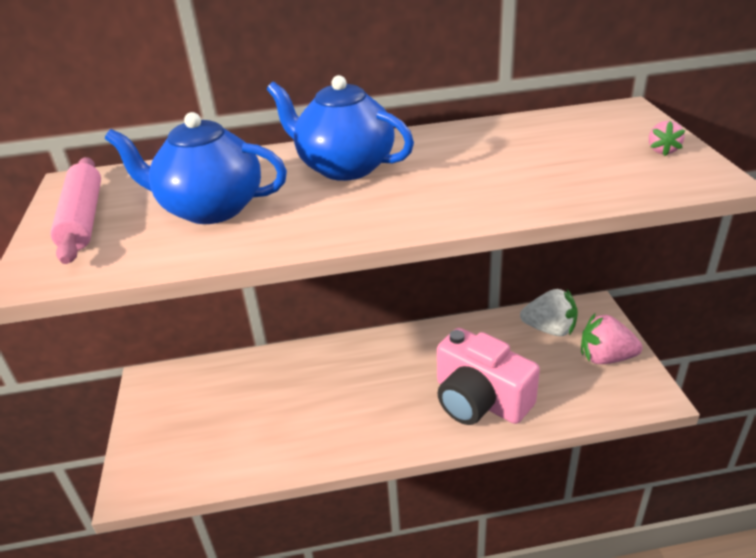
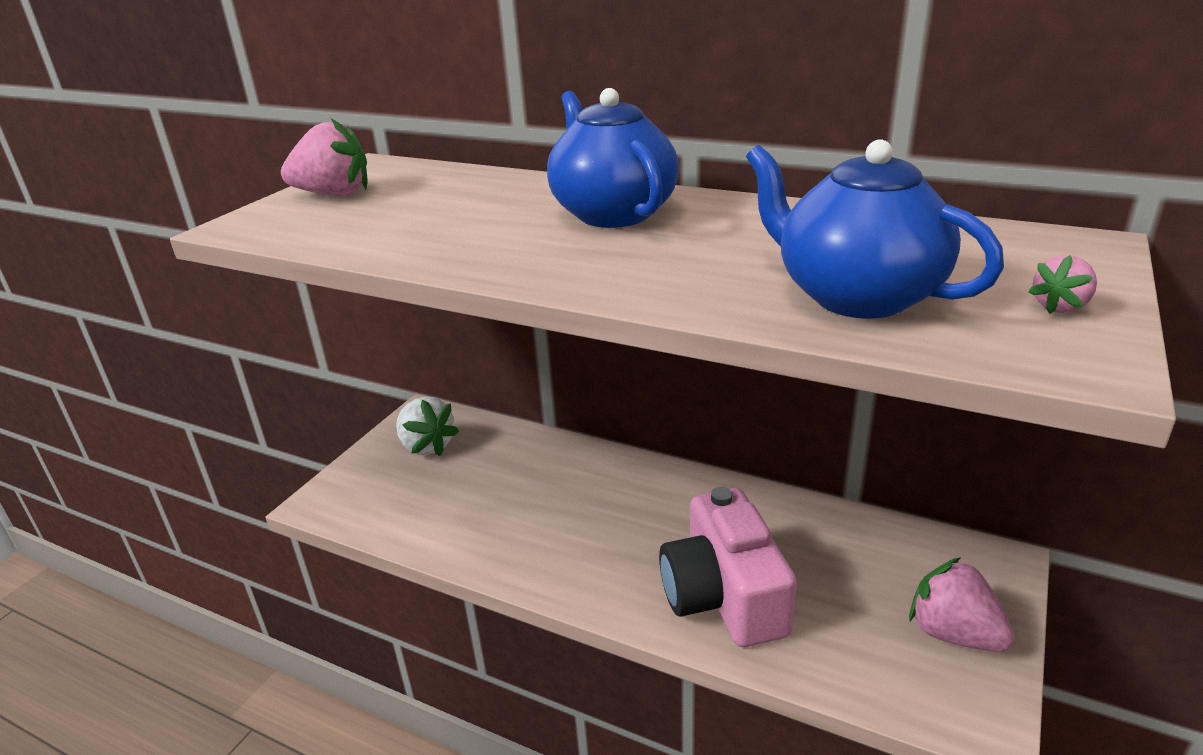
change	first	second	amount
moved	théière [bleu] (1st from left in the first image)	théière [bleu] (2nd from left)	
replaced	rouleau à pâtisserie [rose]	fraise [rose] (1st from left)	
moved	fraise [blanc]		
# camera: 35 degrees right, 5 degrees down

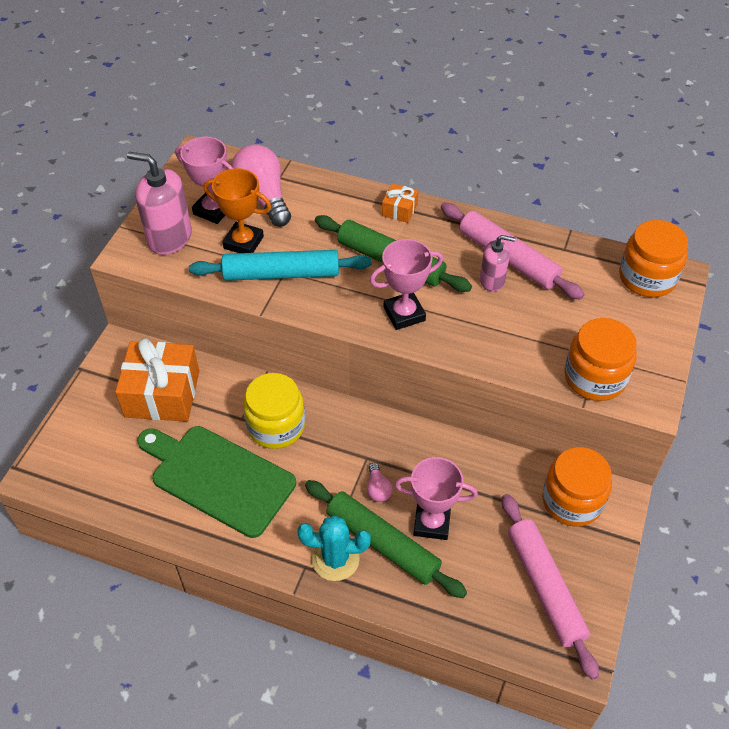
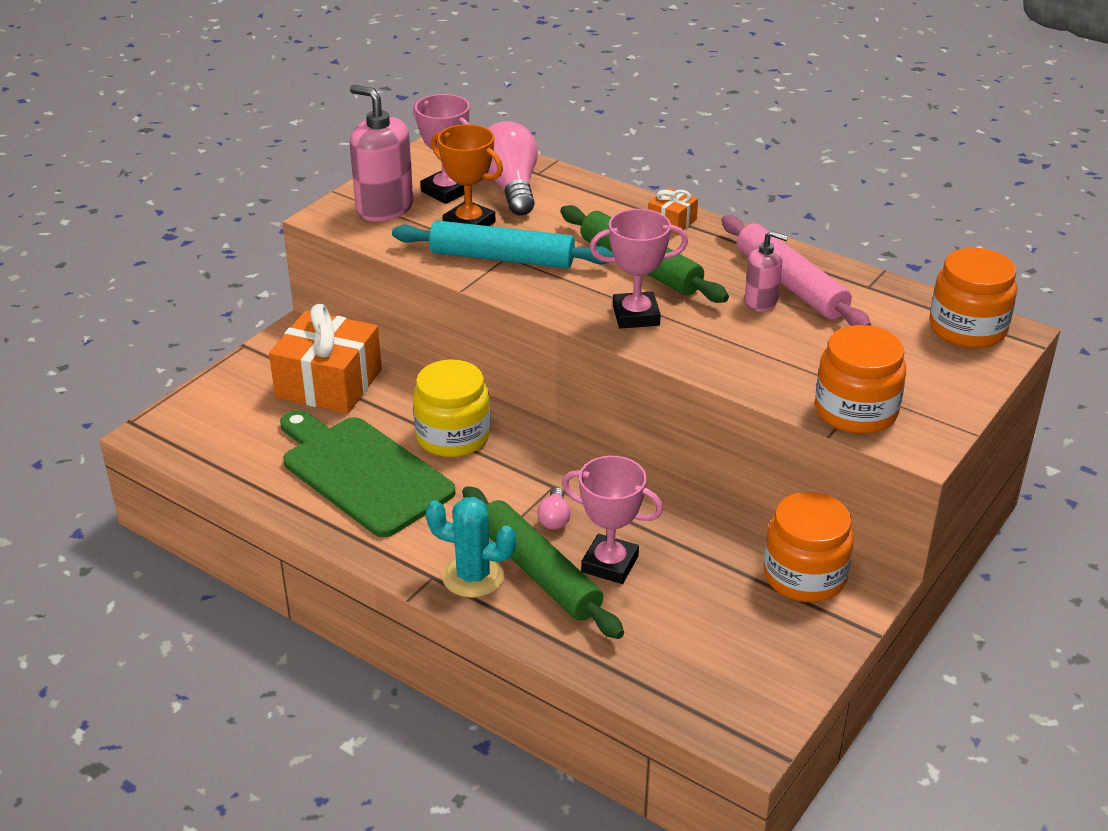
change	first	second	amount
removed	rouleau à pâtisserie [rose] (2nd from left)		
# camera: 15 degrees right, 15 degrees down

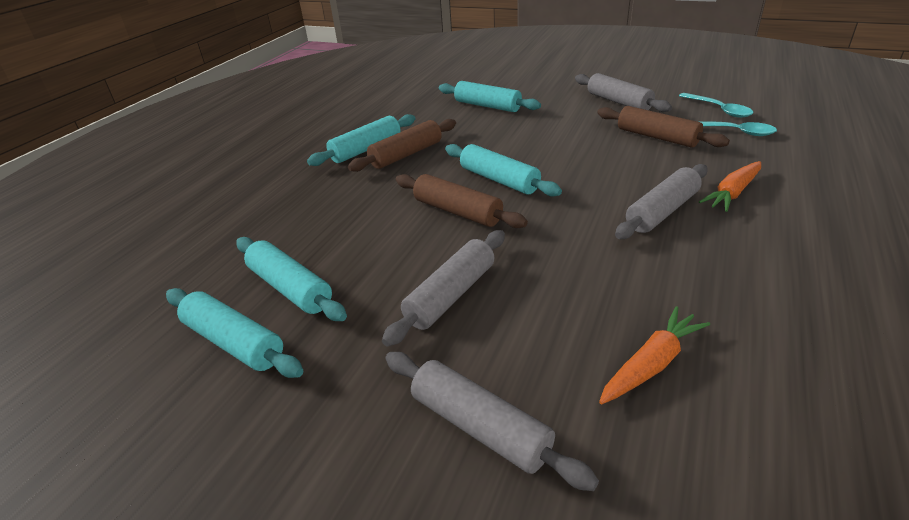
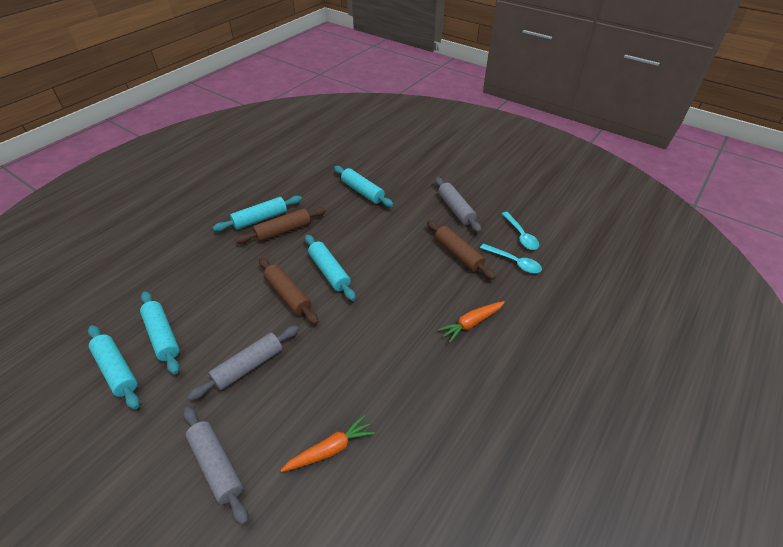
change	first	second	amount
removed	rouleau à pâtisserie [gris] (4th from left)		
# camera: 10 degrees right, 10 degrees up

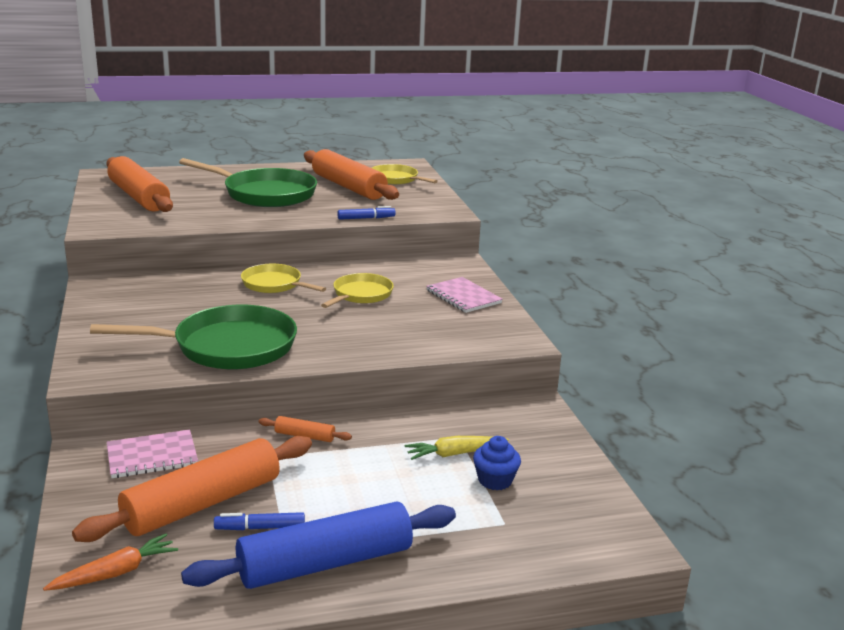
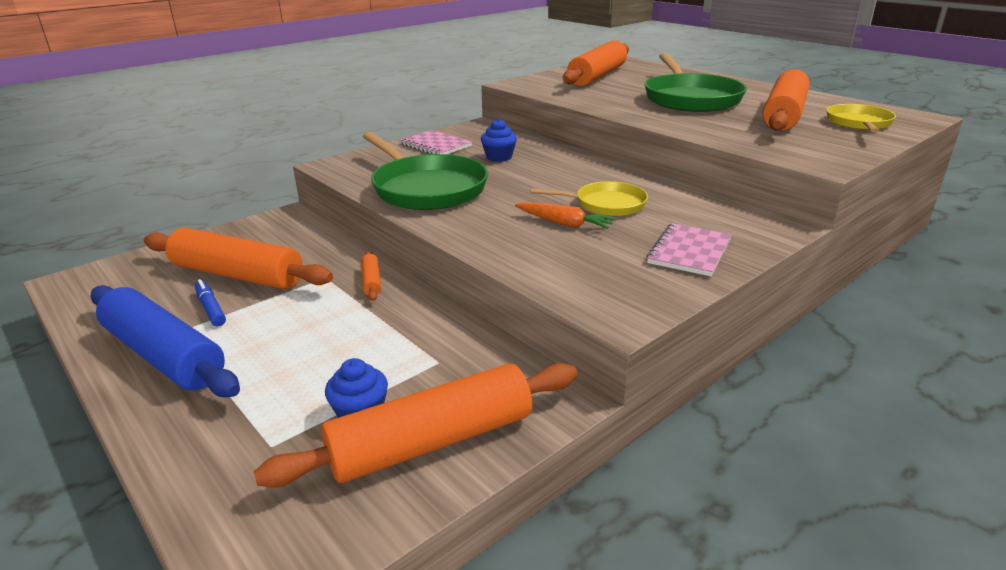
change	first	second	amount
removed	feutre [bleu] (2nd from left)		
removed	poêle [jaune] (1st from left)		
moved	carnet [rose] (1st from left)		
removed	carotte [jaune]		
moved	carotte [orange]		
added		muffin [bleu] (2nd from left)	
added		rouleau à pâtisserie [orange] (3rd from left)	
# camera: 65 degrees right, 5 degrees up

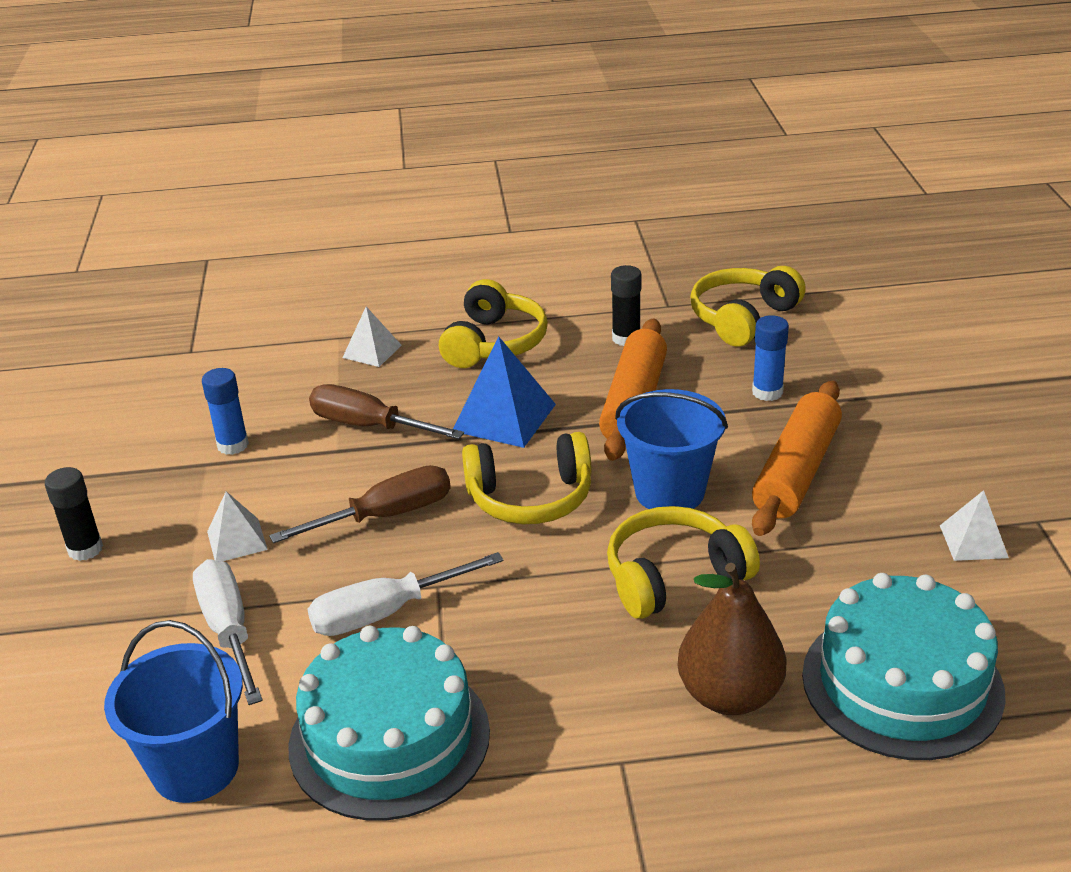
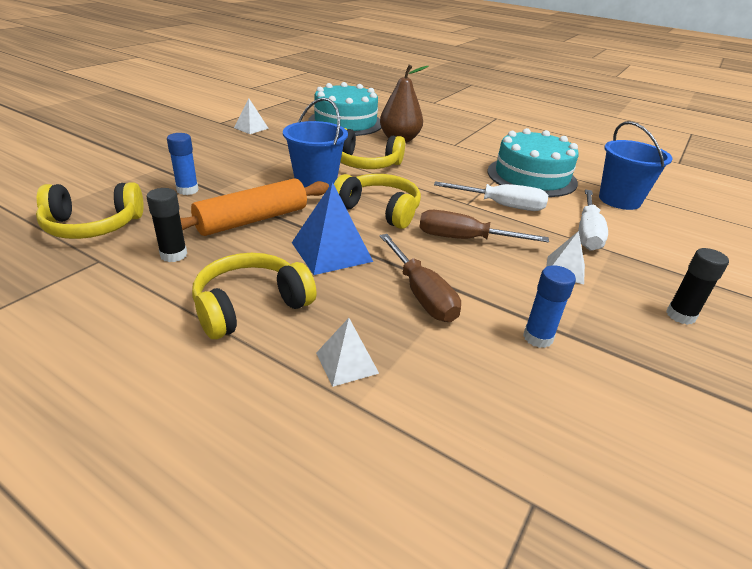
change	first	second	amount
removed	rouleau à pâtisserie [orange] (2nd from left)		
# camera: 145 degrees left, 0 degrees up

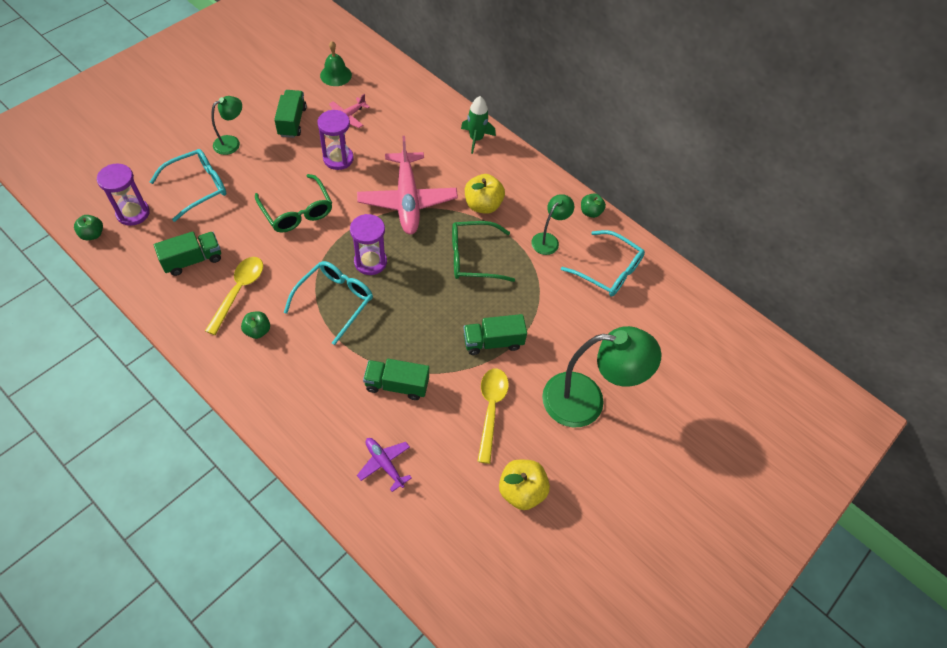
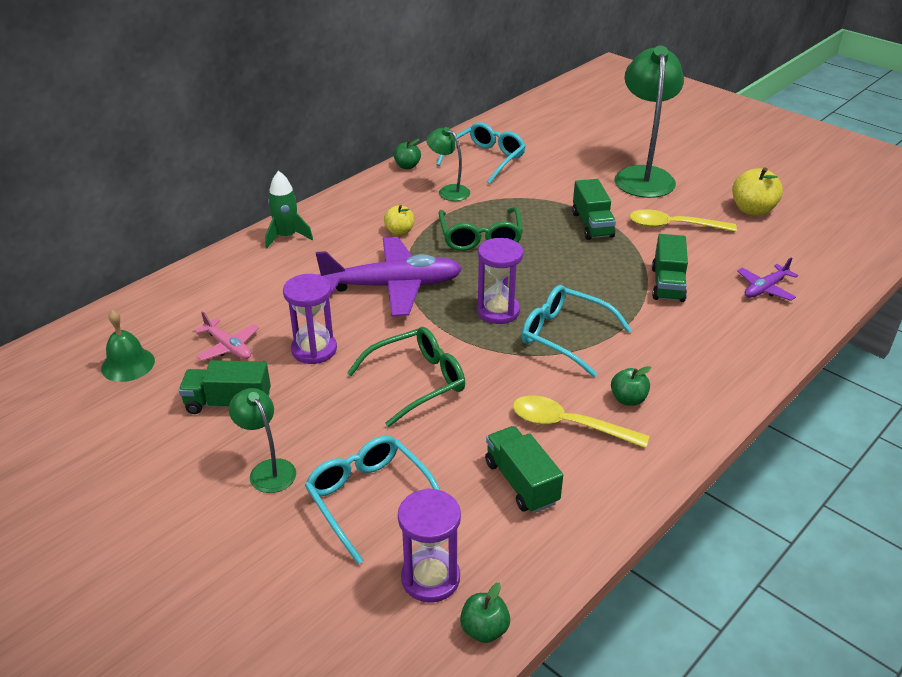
change	first	second	amount
recoloured	avion [rose] (2nd from left)	avion [violet] (1st from left)	
resized	pomme [jaune] (1st from left)		x0.62
# camera: 85 degrees left, 20 degrees down

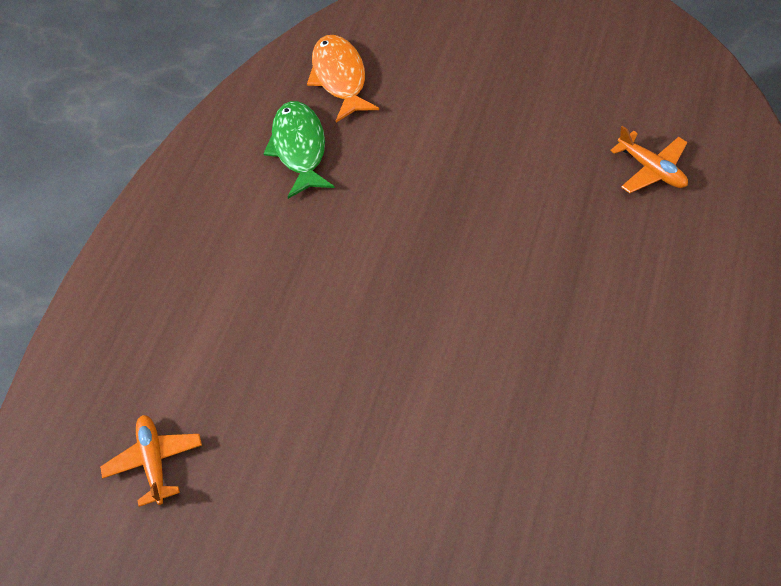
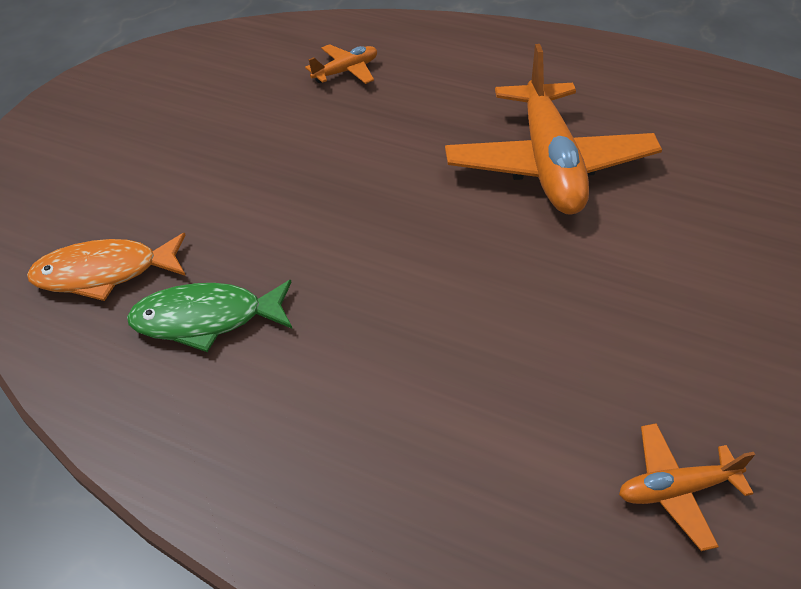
change	first	second	amount
added		avion [orange] (2nd from left)	
# camera: 90 degrees left, 10 degrees down

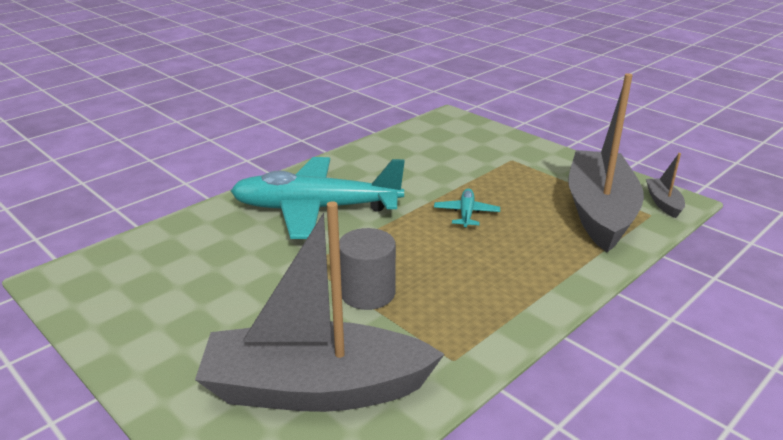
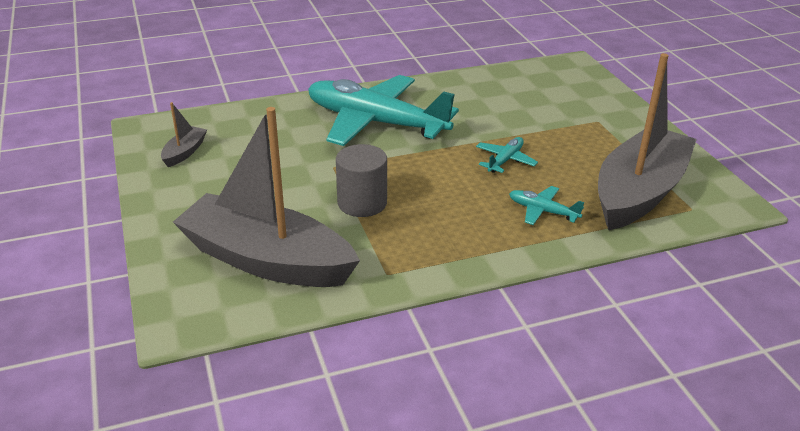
change	first	second	amount
moved	bateau [gris] (3rd from left in the first image)	bateau [gris] (1st from left)	
added		avion [turquoise] (3rd from left)	
# camera: 25 degrees right, 5 degrees up

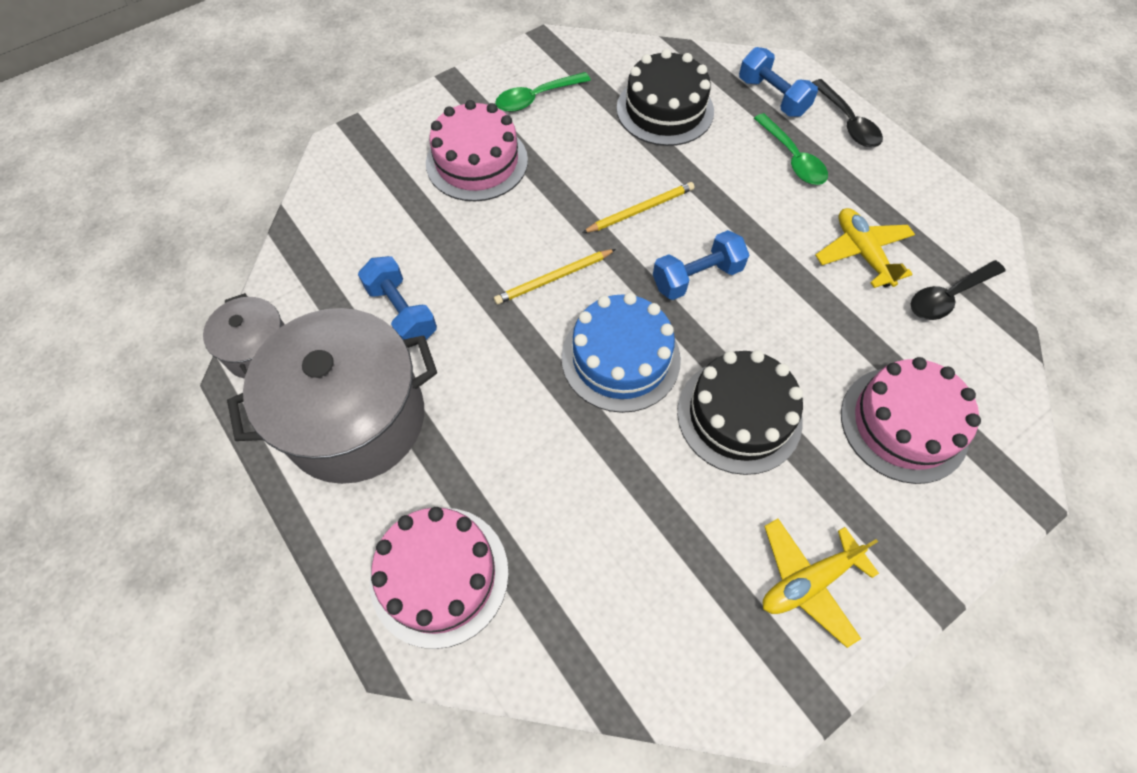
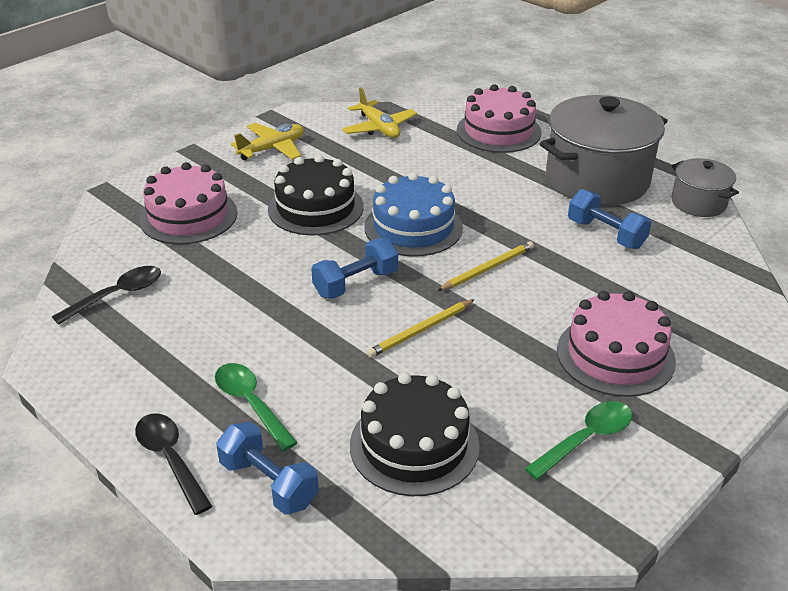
change	first	second	amount
moved	avion [jaune] (2nd from left)		
# camera: 170 degrees right, 25 degrees down

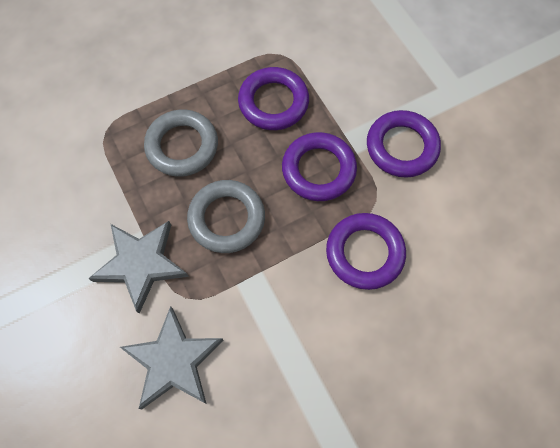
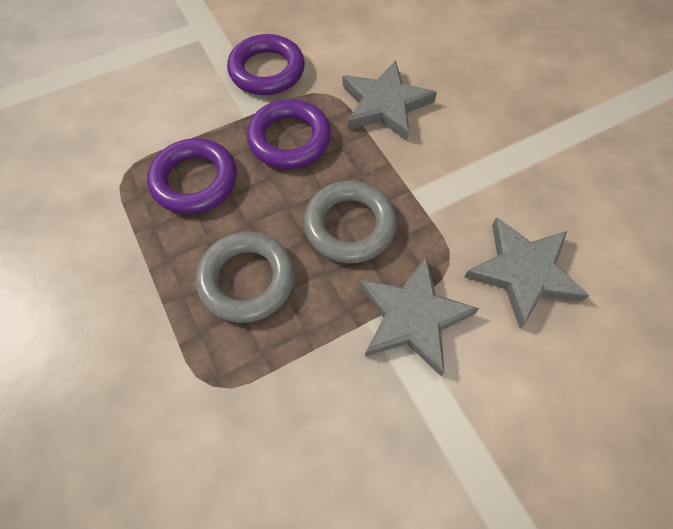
change	first	second	amount
replaced	anneau [violet] (3rd from left)	étoile [gris] (1st from left)	
# camera: 90 degrees left, 5 degrees down

